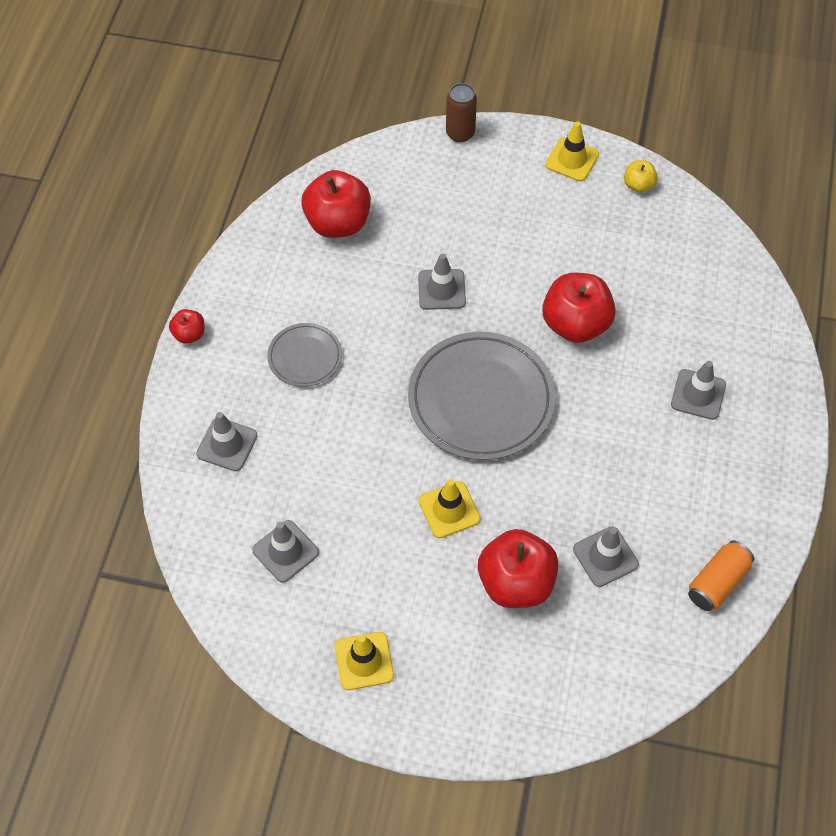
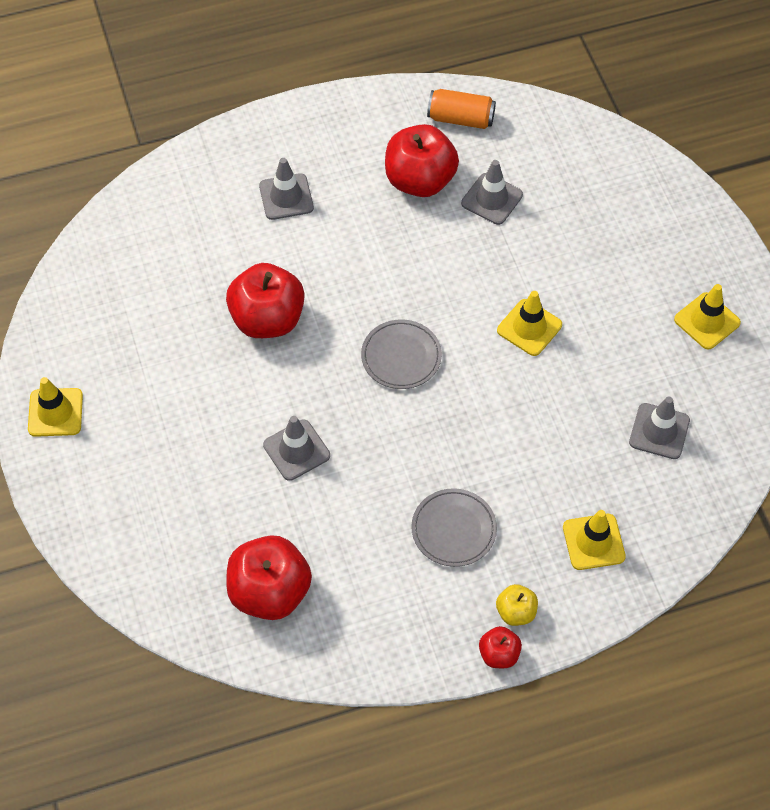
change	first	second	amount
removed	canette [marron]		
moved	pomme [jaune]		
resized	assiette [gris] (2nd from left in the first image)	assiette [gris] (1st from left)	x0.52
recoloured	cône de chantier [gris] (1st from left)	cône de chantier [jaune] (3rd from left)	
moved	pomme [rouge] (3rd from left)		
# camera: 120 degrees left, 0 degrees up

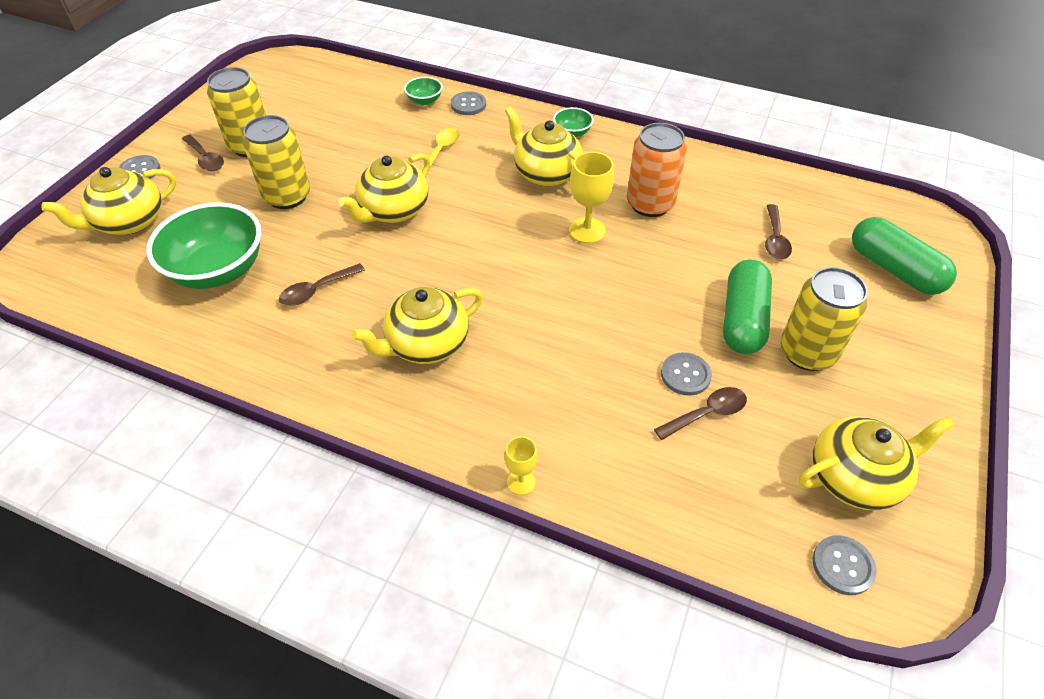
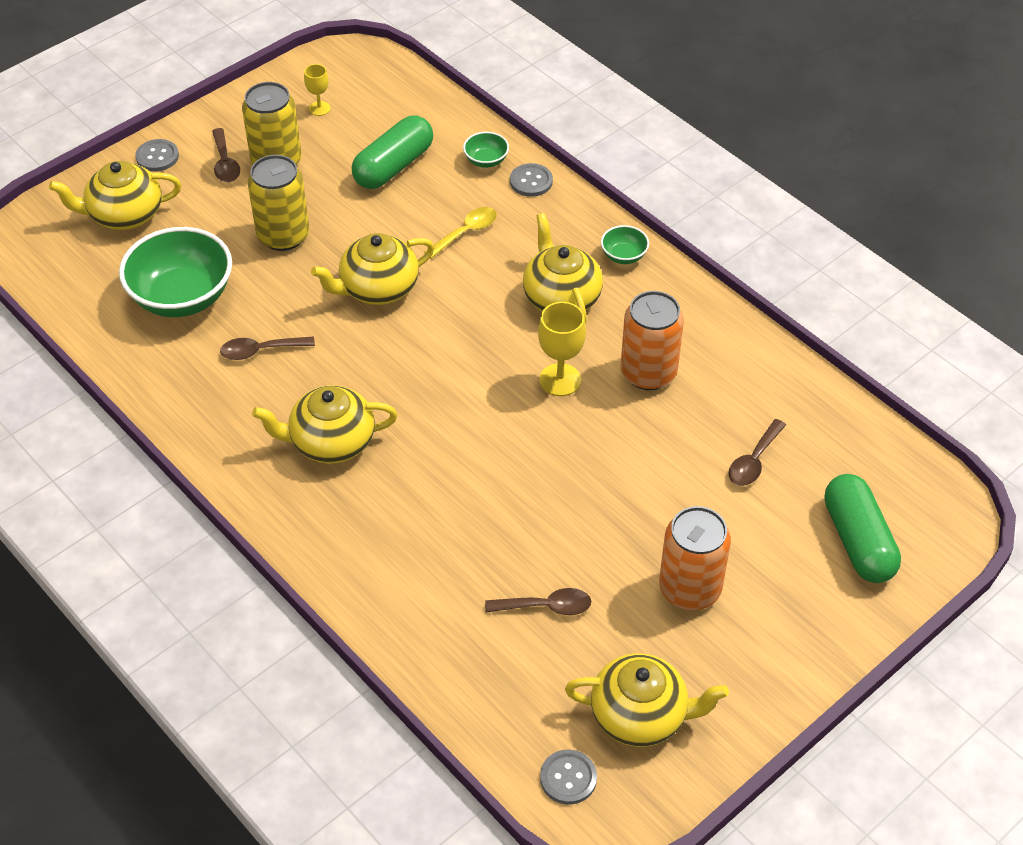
change	first	second	amount
moved	gélule [vert] (1st from left)		
recoloured	canette [jaune] (3rd from left)	canette [orange] (2nd from left)	
removed	bouton [gris] (3rd from left)		
moved	verre à pied [jaune] (1st from left)		
# camera: 25 degrees right, 0 degrees up

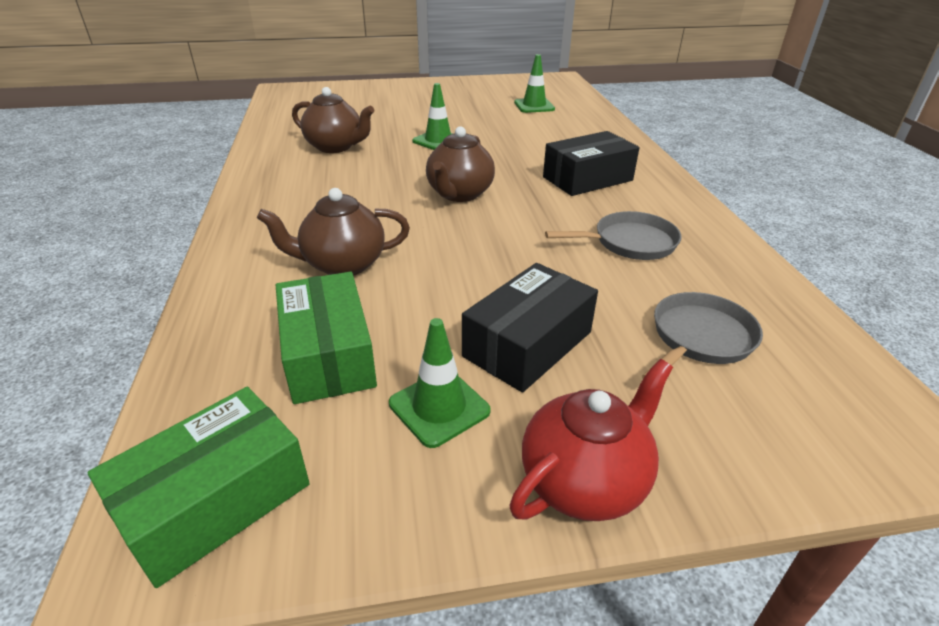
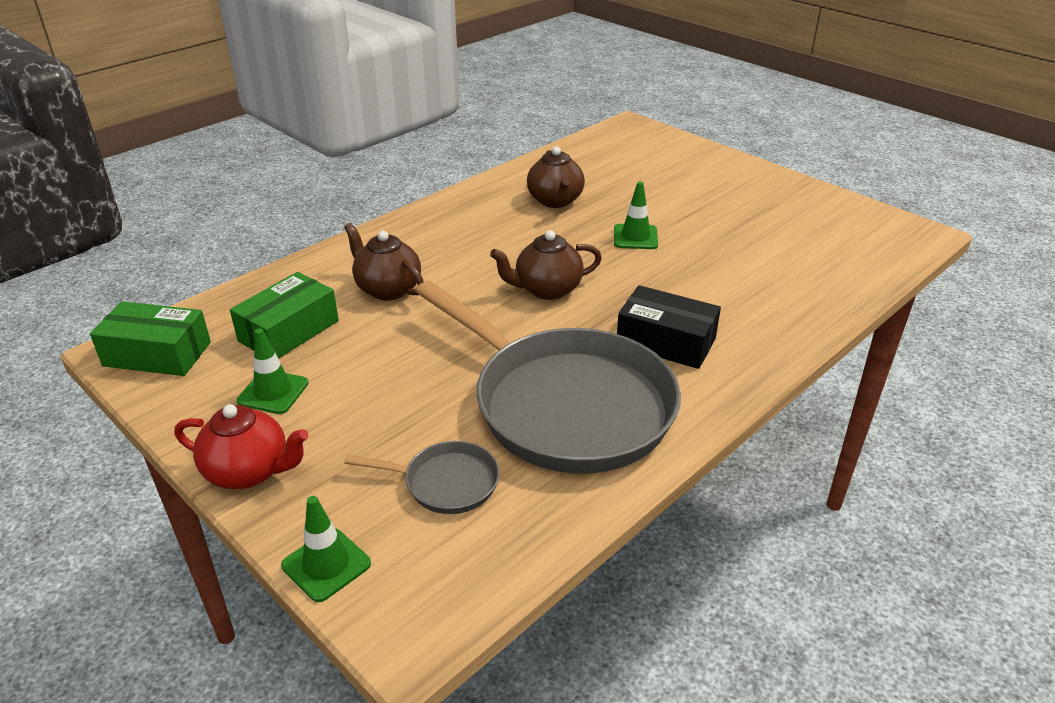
change	first	second	amount
moved	cône de chantier [vert] (3rd from left in the first image)	cône de chantier [vert] (2nd from left)	
resized	poêle [gris] (1st from left in the first image)	poêle [gris] (2nd from left)	x2.35
removed	boîte [noir] (1st from left)		
# camera: 55 degrees right, 0 degrees up

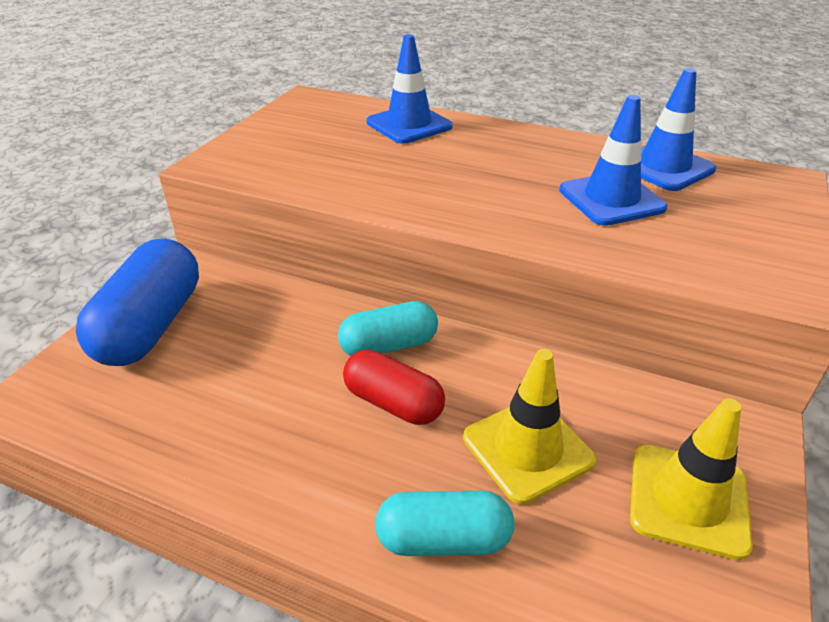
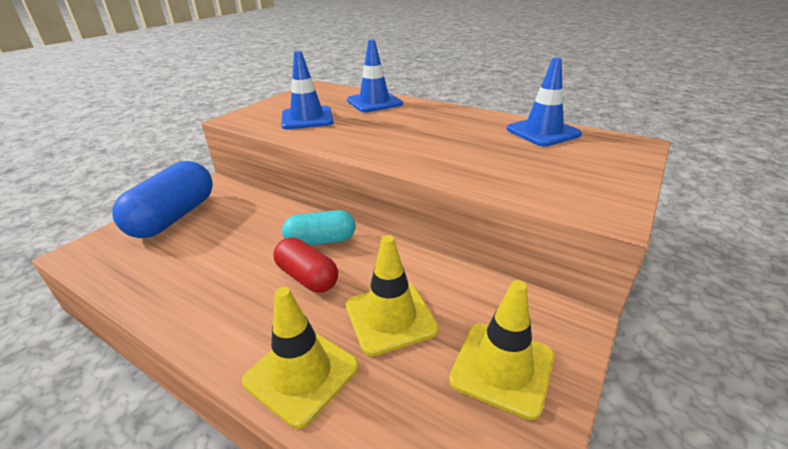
change	first	second	amount
moved	cône de chantier [bleu] (2nd from left in the first image)	cône de chantier [bleu] (1st from left)	
replaced	gélule [turquoise] (2nd from left)	cône de chantier [jaune] (1st from left)	
# camera: 10 degrees right, 5 degrees down

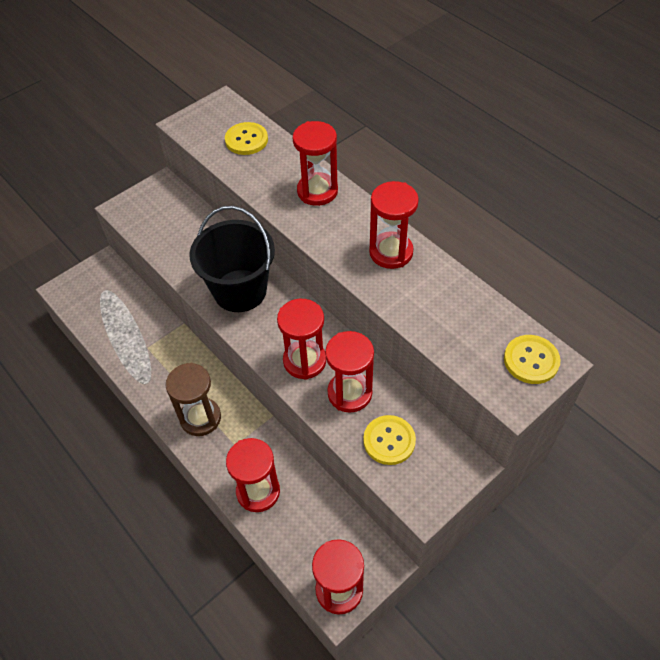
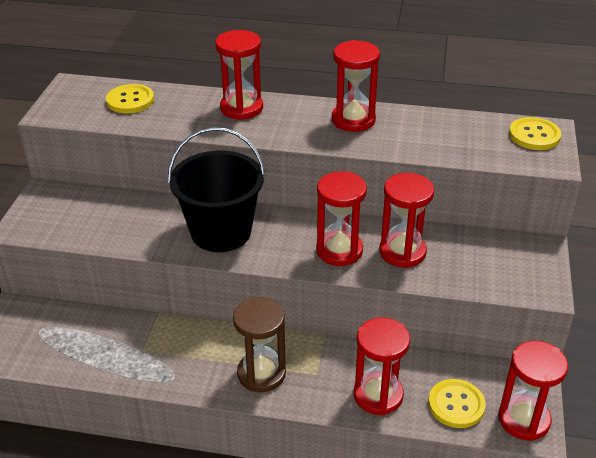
change	first	second	amount
moved	bouton [jaune] (2nd from left)		
# camera: 40 degrees left, 15 degrees down

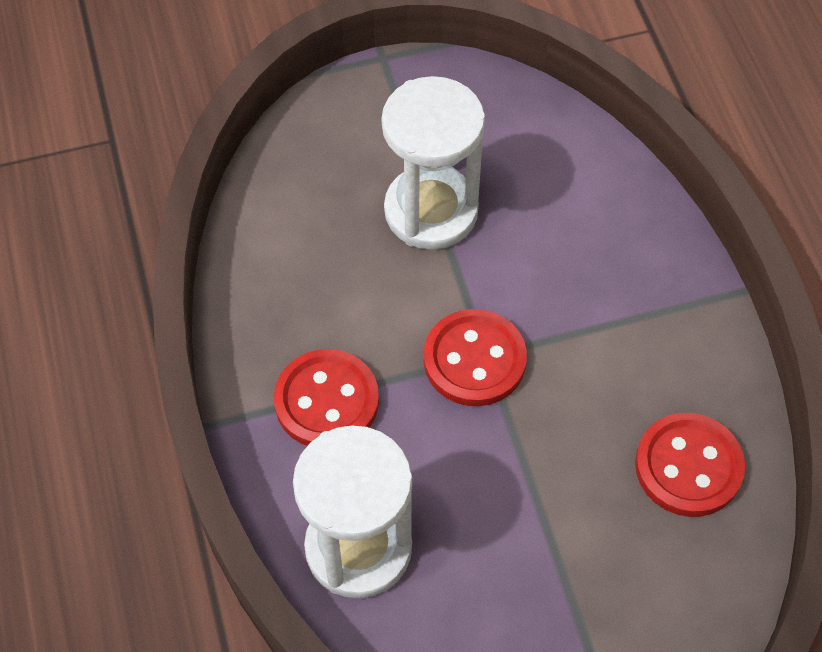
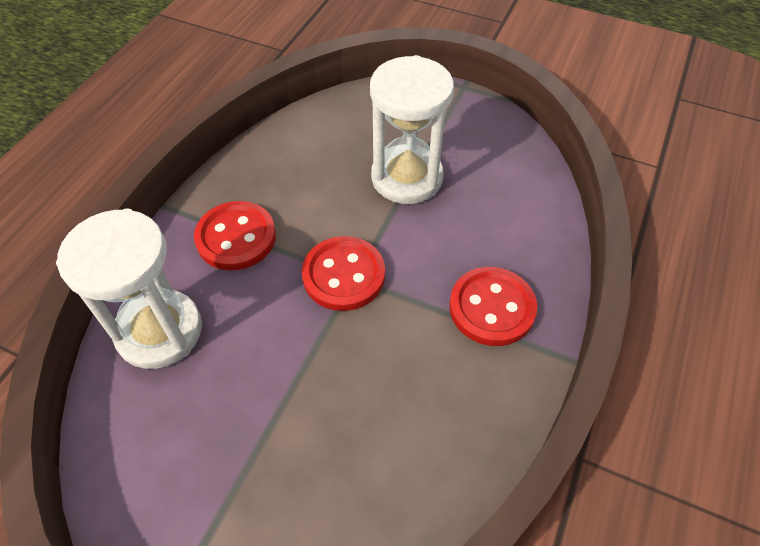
change	first	second	amount
moved	bouton [rouge] (3rd from left)		
# camera: 40 degrees right, 5 degrees down

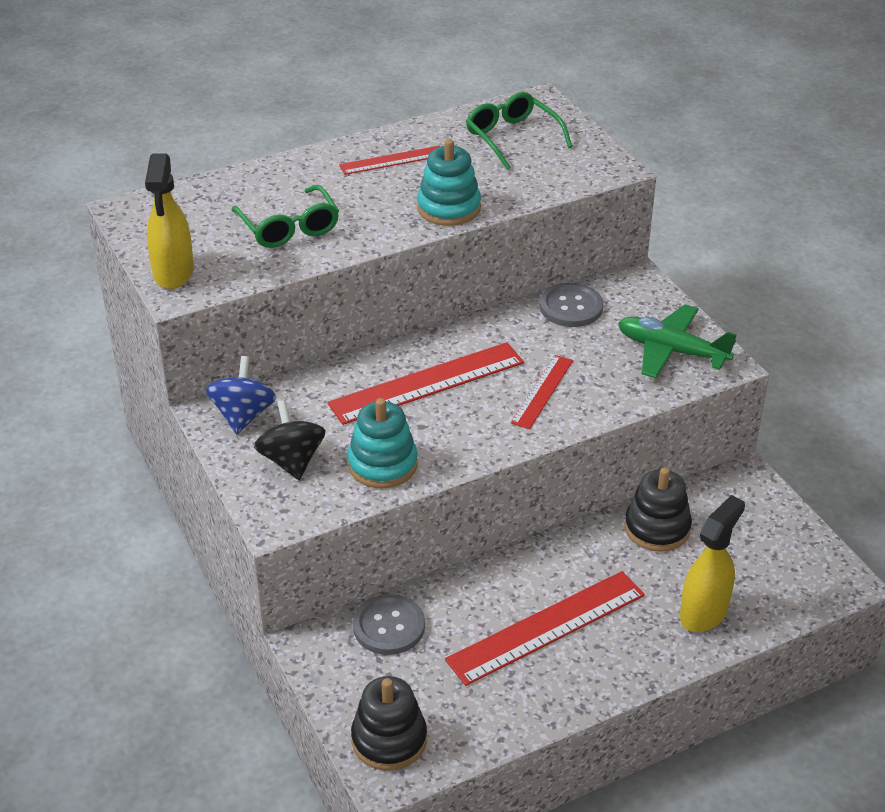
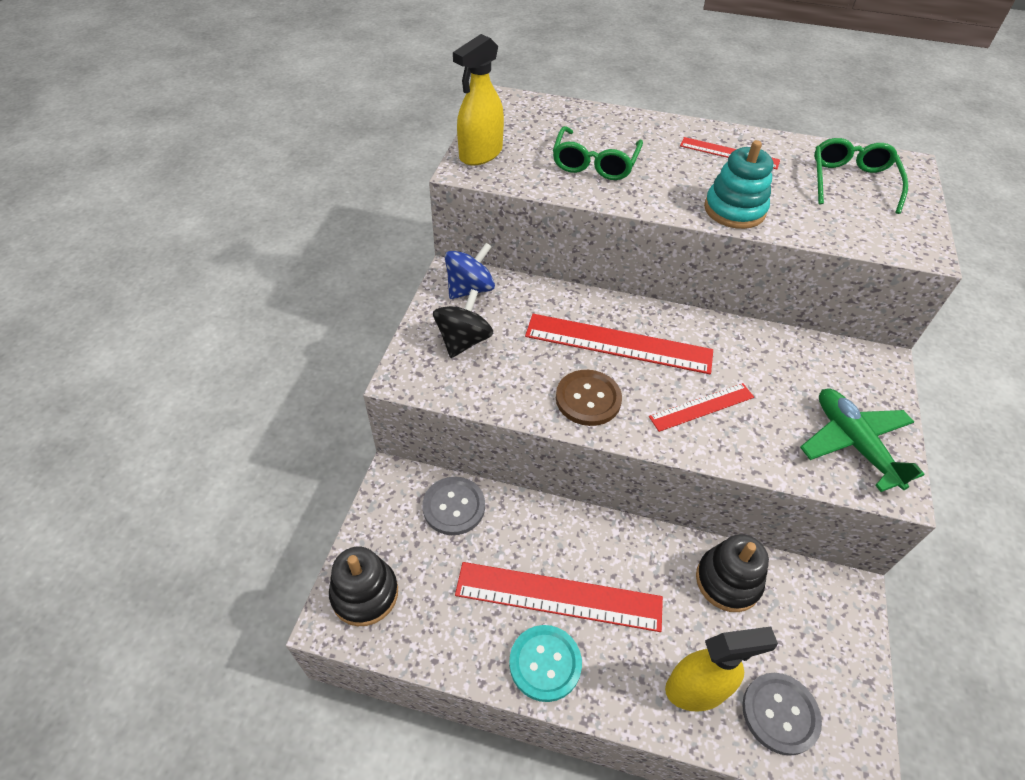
change	first	second	amount
moved	bouton [gris] (2nd from left)		
removed	jouet à empiler [turquoise] (1st from left)		
added		bouton [marron]	
added		bouton [turquoise]	
# camera: 40 degrees right, 10 degrees up

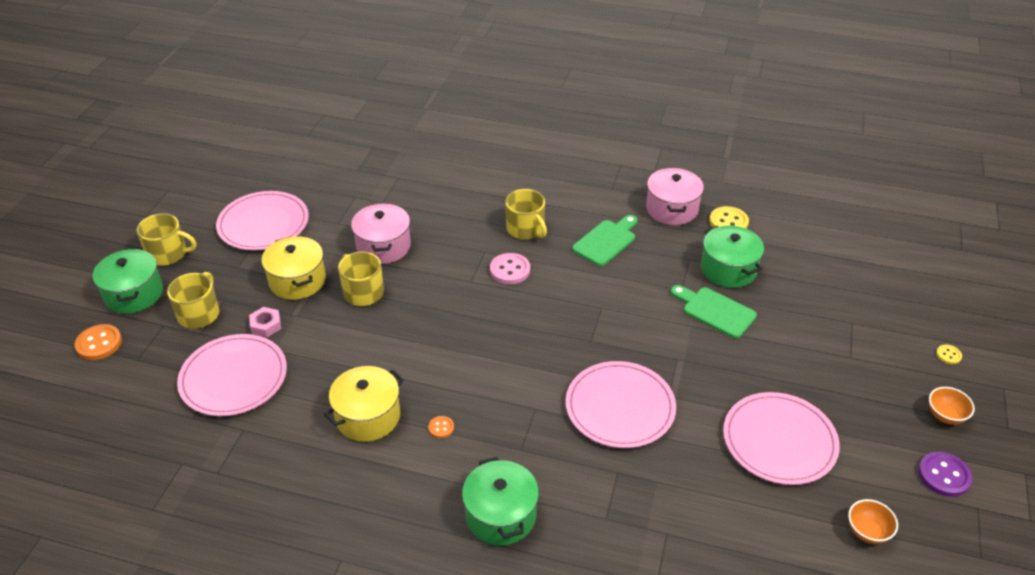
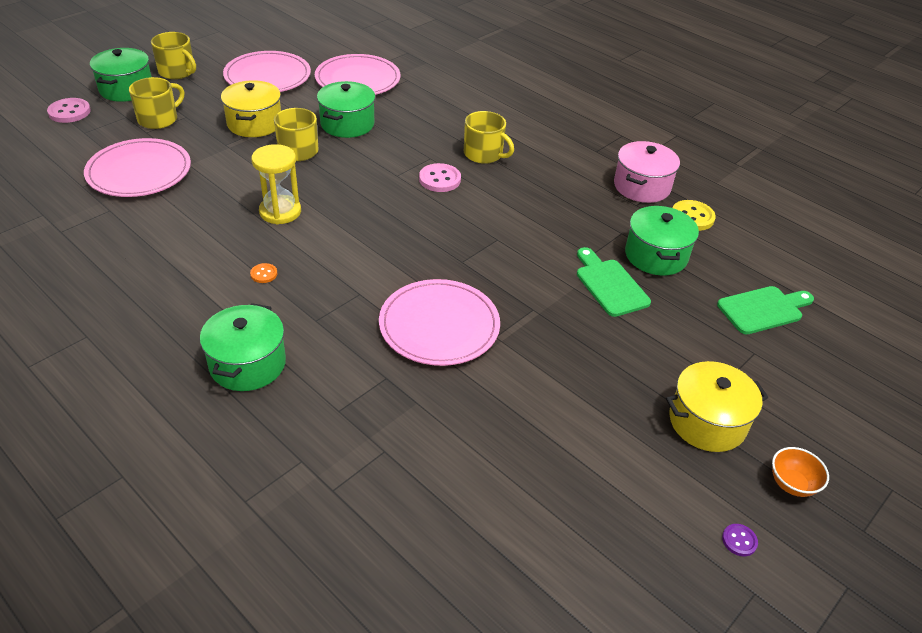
change	first	second	amount
turned	tasse [jaune] (4th from left)		45 degrees counterclockwise
recoloured	marmite [rose] (1st from left)	marmite [vert] (3rd from left)	
moved	planche à découper [vert] (1st from left in the first image)	planche à découper [vert] (2nd from left)	
removed	écrou [rose]		
recoloured	bouton [orange] (1st from left)	bouton [rose] (1st from left)	
removed	bouton [jaune] (2nd from left)		
moved	marmite [jaune] (2nd from left)		
moved	assiette [rose] (4th from left in the first image)	assiette [rose] (3rd from left)	
resized	bouton [violet]		x0.54
removed	bol [orange] (1st from left)		
added		sablier [jaune]	
# camera: 25 degrees right, 0 degrees up

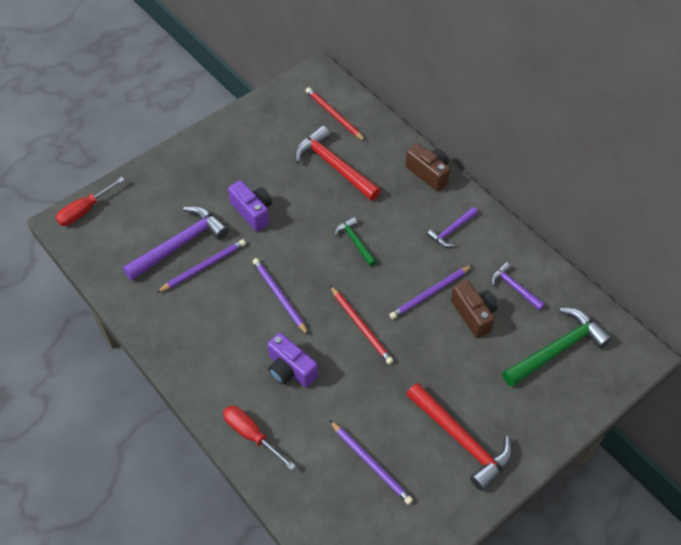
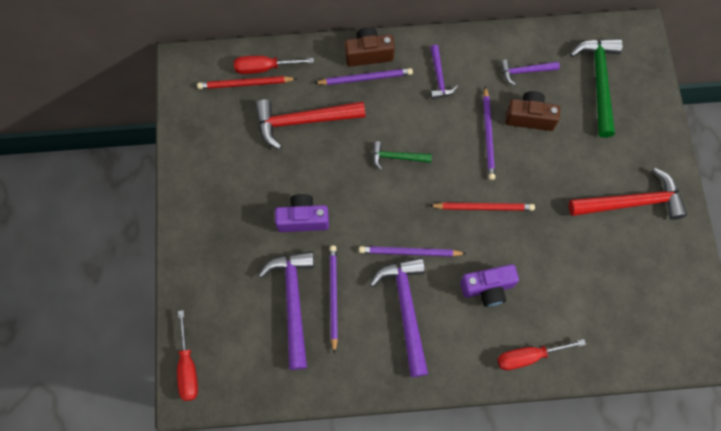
change	first	second	amount
moved	crayon [violet] (3rd from left in the first image)	crayon [violet] (2nd from left)	
added		tournevis [rouge] (2nd from left)	
added		marteau [violet] (2nd from left)	
# camera: 55 degrees left, 15 degrees up

